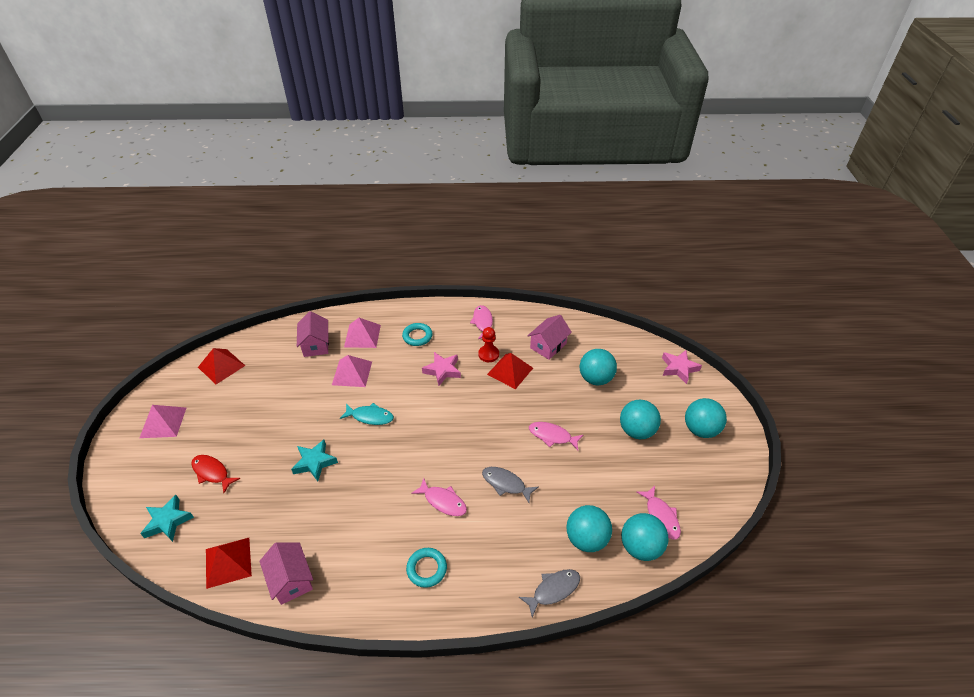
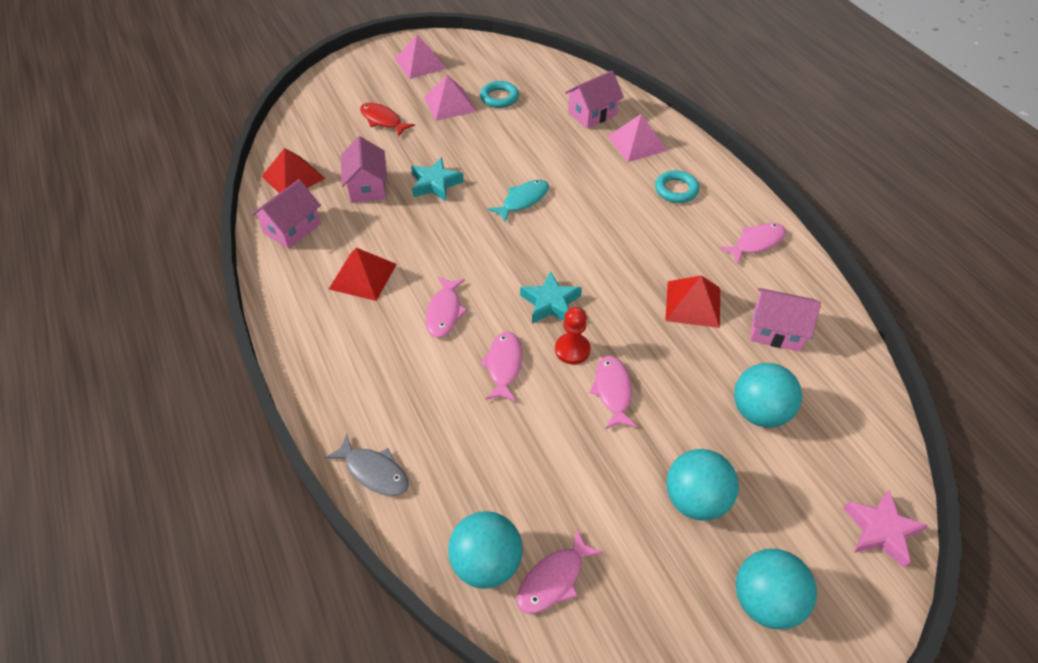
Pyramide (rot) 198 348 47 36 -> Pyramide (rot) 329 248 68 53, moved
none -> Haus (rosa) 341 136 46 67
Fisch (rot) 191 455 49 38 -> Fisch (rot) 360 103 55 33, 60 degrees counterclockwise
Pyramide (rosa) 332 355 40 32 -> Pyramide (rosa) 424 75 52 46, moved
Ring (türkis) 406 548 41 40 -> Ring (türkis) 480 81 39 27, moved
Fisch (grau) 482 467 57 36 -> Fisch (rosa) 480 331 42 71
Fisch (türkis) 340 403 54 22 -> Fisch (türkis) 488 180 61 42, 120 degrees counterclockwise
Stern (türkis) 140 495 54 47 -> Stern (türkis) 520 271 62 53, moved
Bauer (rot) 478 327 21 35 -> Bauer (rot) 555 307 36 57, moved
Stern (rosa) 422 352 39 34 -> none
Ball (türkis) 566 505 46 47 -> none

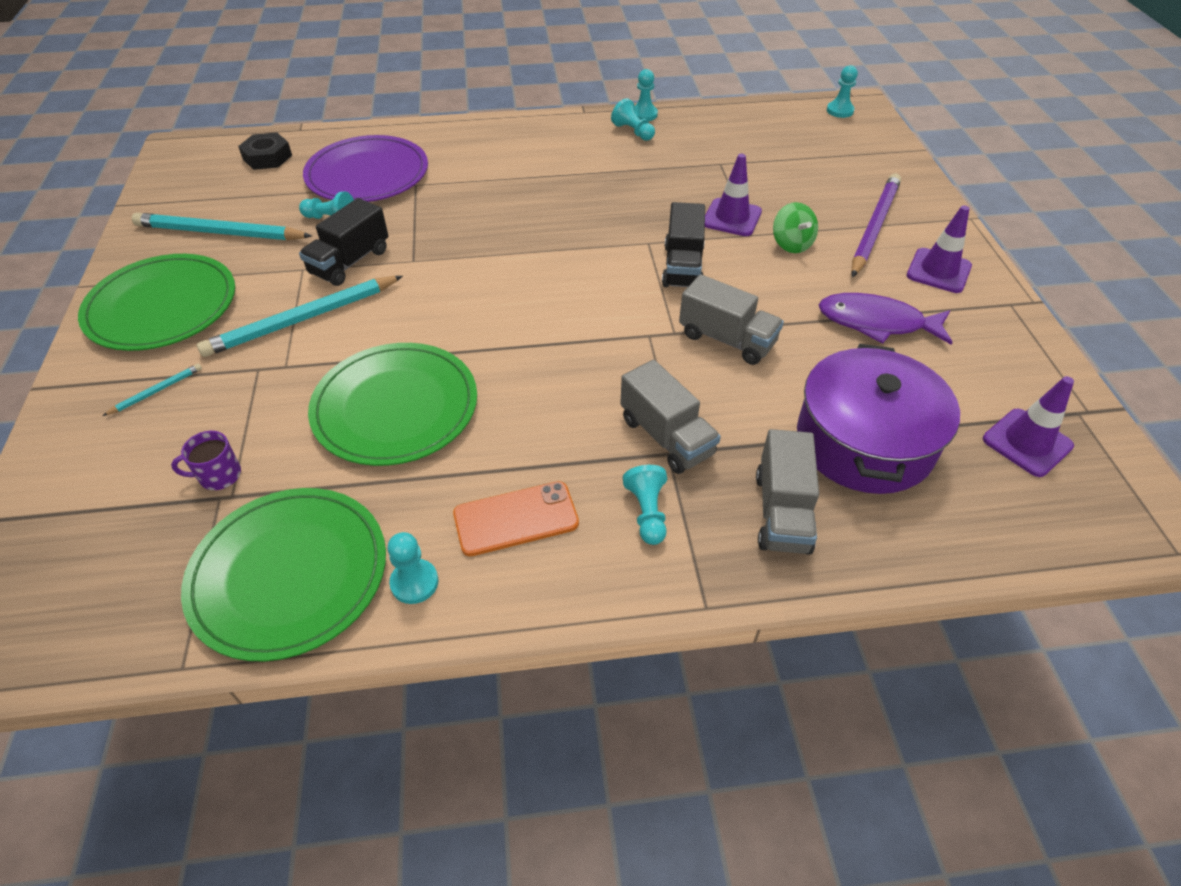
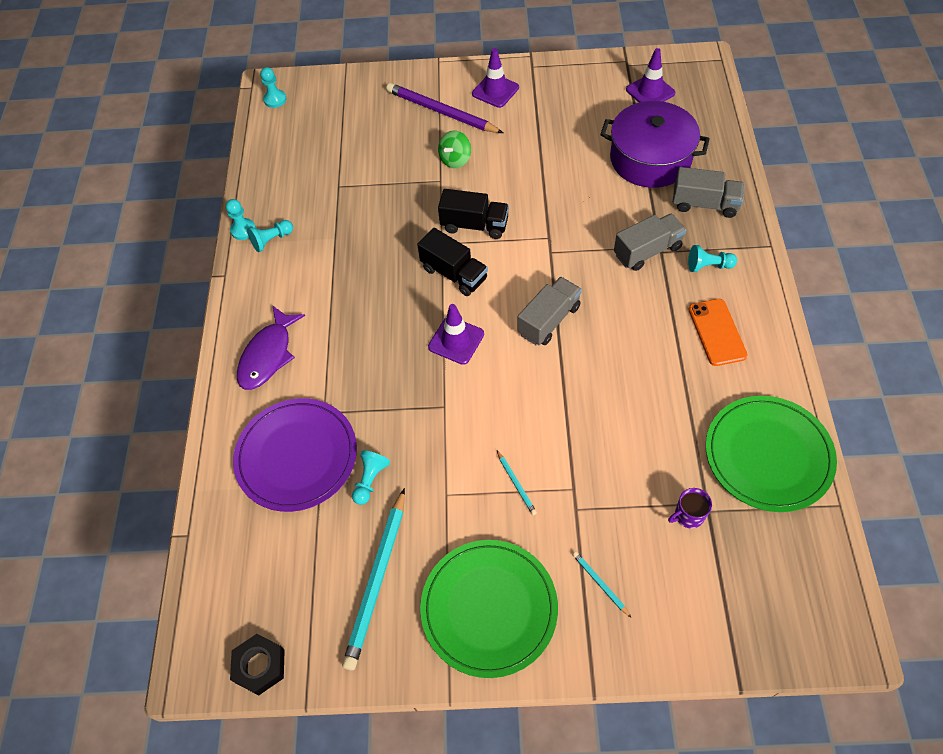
Sechskantmutter (schwarz) 238 132 54 38 -> Sechskantmutter (schwarz) 230 634 55 61, moved
Fisch (lila) 819 293 134 52 -> Fisch (lila) 237 306 68 84, moved
Lastwagen (schwarz) 299 198 89 88 -> Lastwagen (schwarz) 417 228 71 68, moved
Leitkegel (lila) 705 154 57 82 -> Leitkegel (lila) 428 304 56 61, moved
Kreisel (grün) 773 202 45 51 -> Kreisel (grün) 438 131 33 37, 135 degrees clockwise
Bleistift (türkis) 197 276 206 81 -> Bleistift (türkis) 497 450 40 65, x0.44
Lastwagen (grau) 679 274 105 91 -> Lastwagen (grau) 518 277 64 69, moved
Tasse (lila) 171 431 70 59 -> Tasse (lila) 668 488 44 41, 75 degrees clockwise
Teller (grün) 308 343 169 123 -> none
Bauer (türkis) 388 532 50 72 -> none

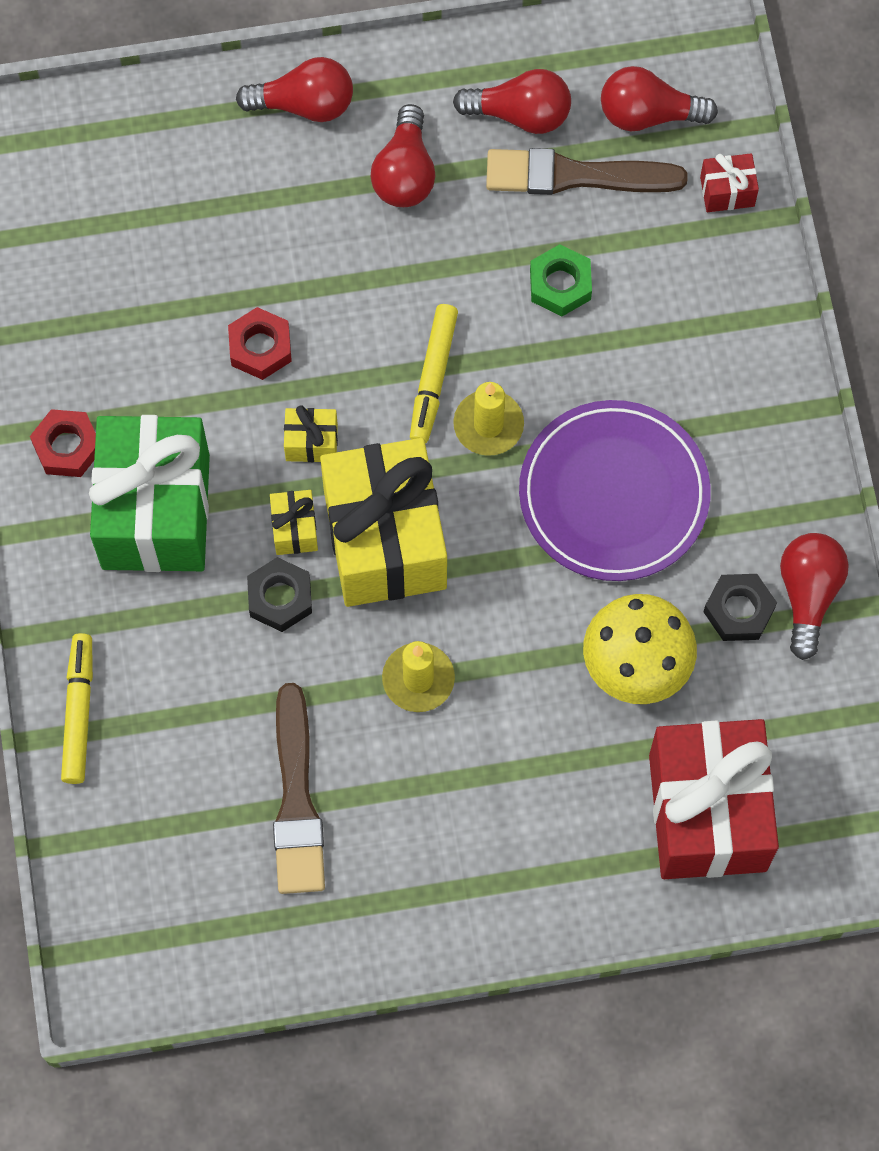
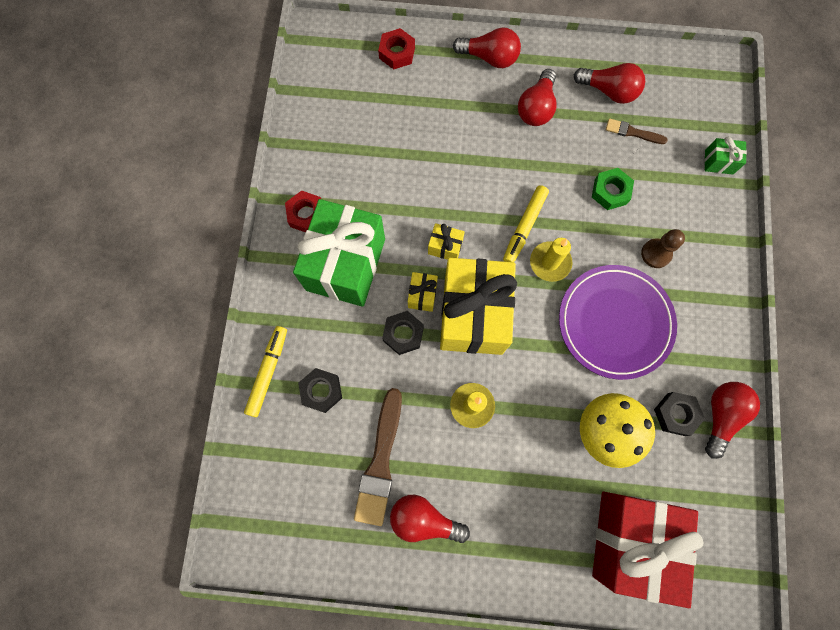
none -> Sechskantmutter (schwarz) 298 368 44 45
Sechskantmutter (rot) 228 307 64 73 -> Sechskantmutter (rot) 378 28 37 42, moved
Glühbirne (rot) 601 66 117 65 -> Glühbirne (rot) 390 495 80 48, moved
Pinsel (braun) 486 148 202 47 -> Pinsel (braun) 606 118 62 26, x0.53
none -> Bauer (braun) 641 229 44 39
Geschenk (rot) 700 153 59 59 -> Geschenk (grün) 704 136 43 39

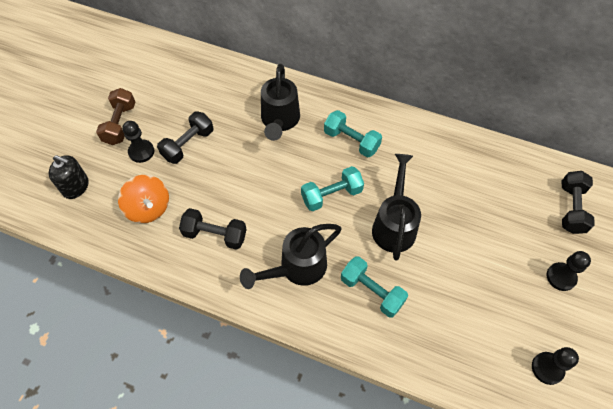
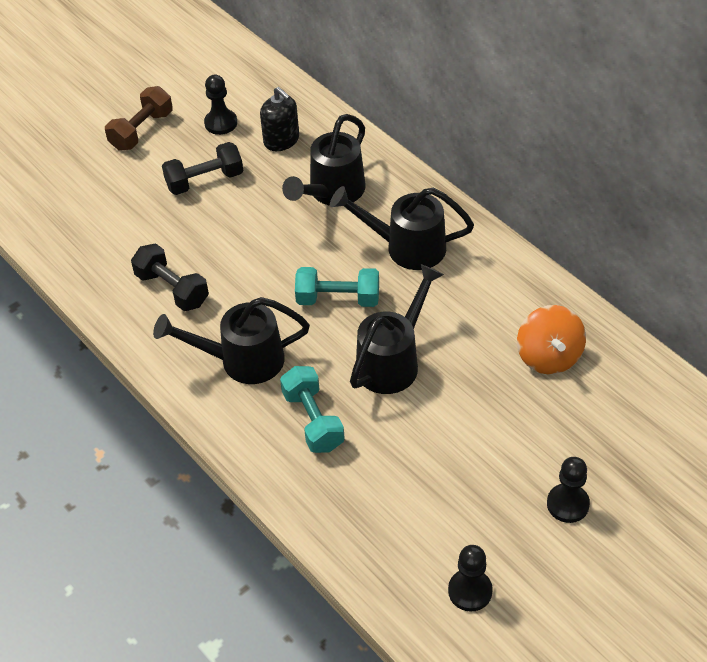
Bauer (schwarz) 122 121 32 42 -> Bauer (schwarz) 204 75 33 60, moved
Seifenspender (schwarz) 49 155 40 44 -> Seifenspender (schwarz) 260 87 39 64, moved
Hantel (türkis) 324 110 58 47 -> Gießkanne (schwarz) 330 186 144 84
Kreisel (orange) 118 175 51 48 -> Kreisel (orange) 517 305 69 69, moved
Hantel (schwarz) 562 171 33 63 -> none

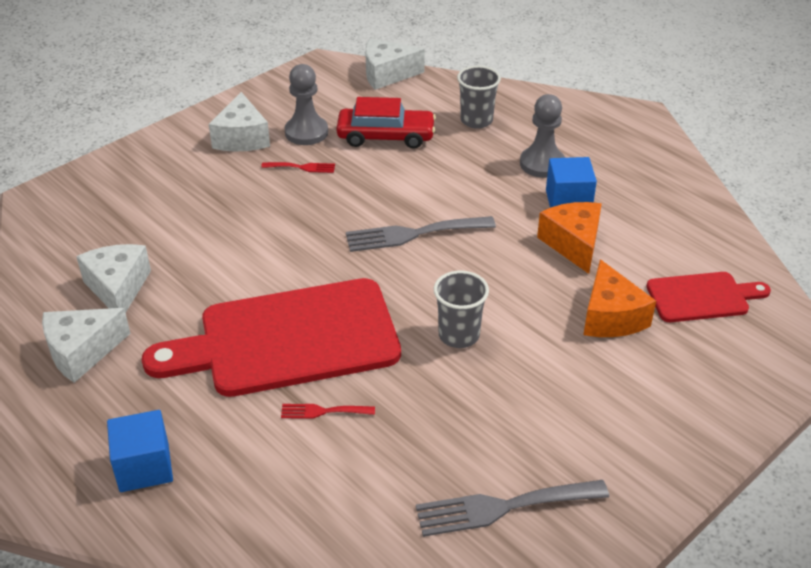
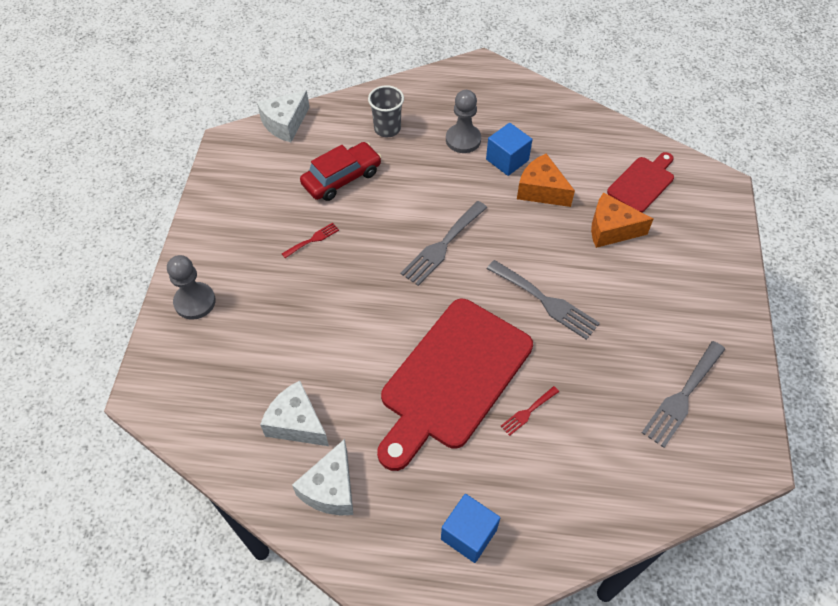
Bauer (grau) 285 64 43 81 -> Bauer (grau) 167 255 49 65, moved
Becher (grau) 434 271 55 77 -> Gabel (grau) 487 260 113 80
Käse (orange) 583 259 73 78 -> Käse (orange) 591 192 62 56, 150 degrees clockwise
Käse (weiß) 209 92 61 60 -> none

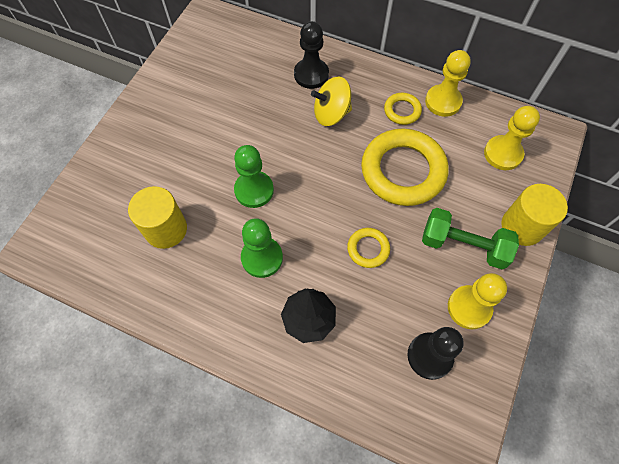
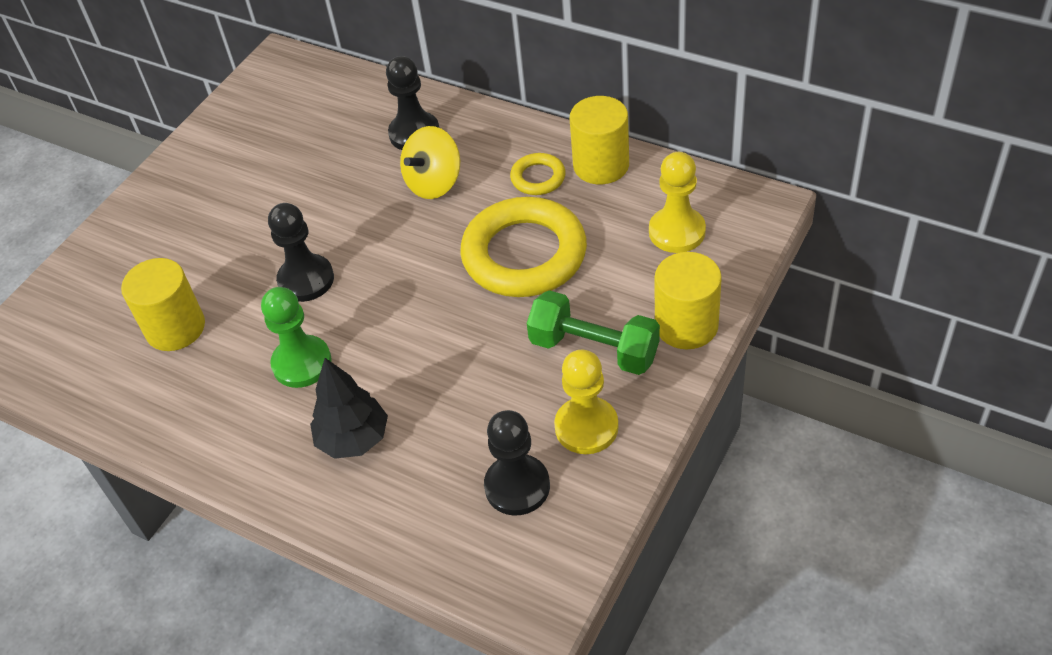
Bauer (grün) 234 145 40 63 -> Bauer (schwarz) 268 203 66 99
Kreisel (gelb) 311 76 41 50 -> Kreisel (gelb) 400 126 60 73, 45 degrees counterclockwise
Bauer (gelb) 425 50 46 67 -> Vollzylinder (gelb) 570 96 59 88
Ring (gelb) 347 228 43 40 -> none

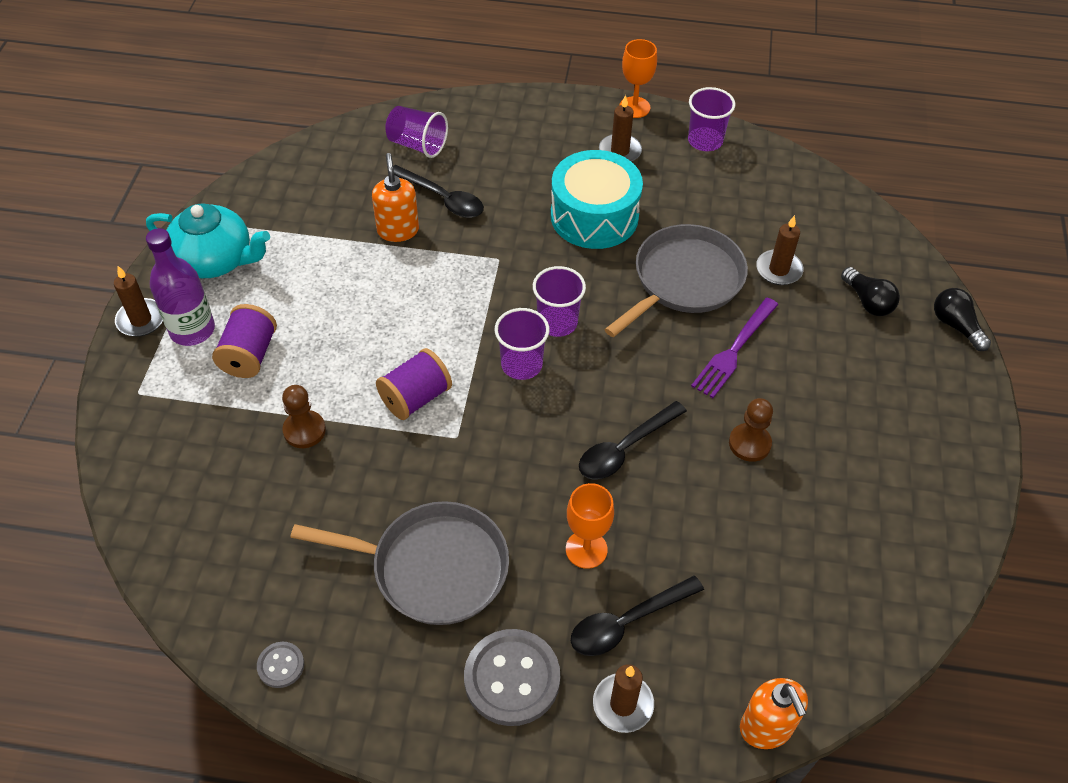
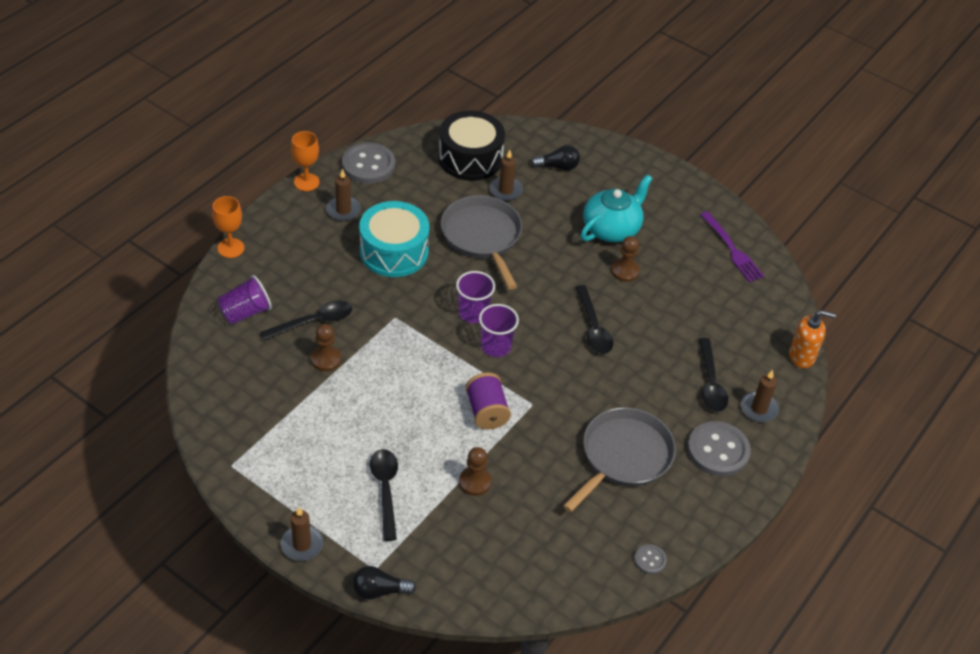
Kelch (orange) 566 483 48 86 -> Kelch (orange) 212 196 32 62, moved
Seifenspender (orange) 372 153 47 89 -> Bauer (braun) 311 324 30 47
Becher (lila) 688 87 47 64 -> Knopf (grau) 342 142 53 42
Glühbirne (schwarz) 934 288 57 63 -> Glühbirne (schwarz) 353 566 63 34, moved
Garnrolle (lila) 212 304 65 74 -> Löffel (schwarz) 370 449 28 92
none -> Trommel (schwarz) 439 111 66 70
Teekanne (türkis) 146 203 124 75 -> Teekanne (türkis) 581 174 72 68, moved
Gabel (lila) 691 298 88 100 -> Gabel (lila) 700 211 64 71, moved
Flasche (lila) 146 228 69 118 -> none

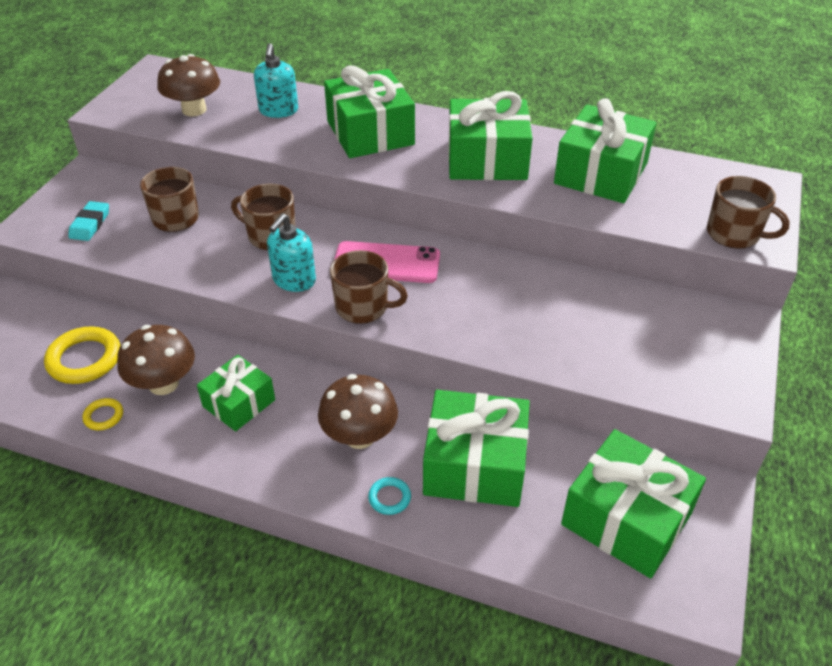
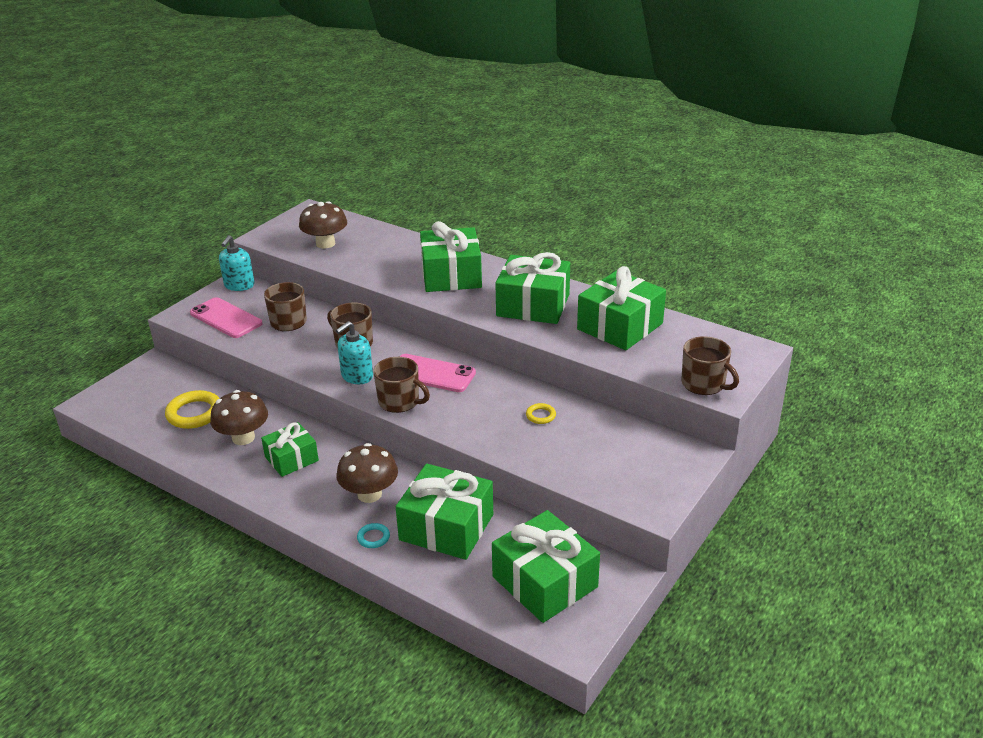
Radiergummi (türkis) 68 201 41 40 -> Handy (rosa) 190 297 73 41
Seifenspender (türkis) 254 43 44 75 -> Seifenspender (türkis) 219 235 35 56, moved
Ring (gelb) 82 398 41 32 -> Ring (gelb) 526 403 30 21, moved

